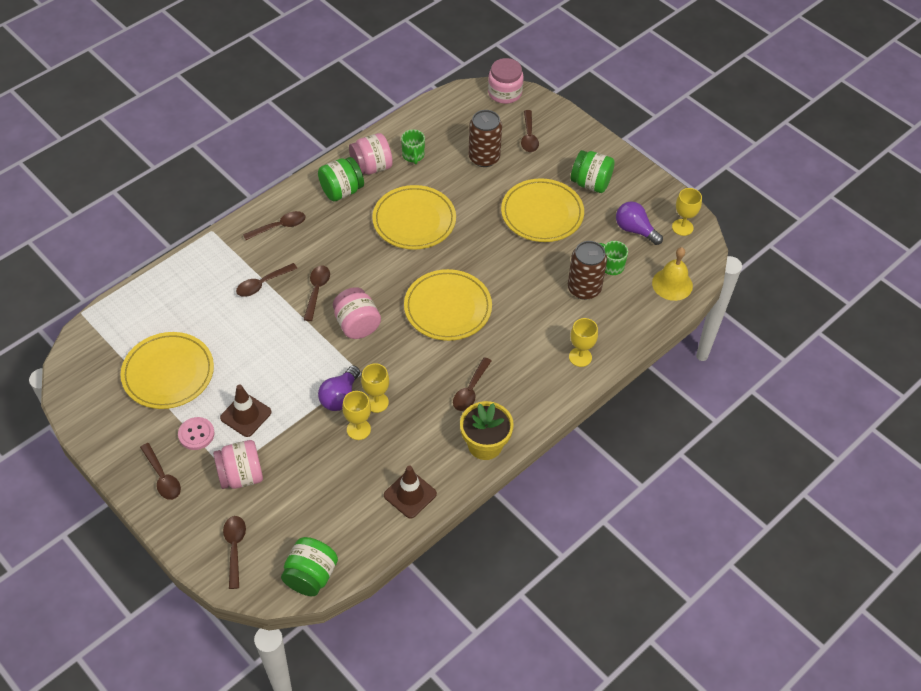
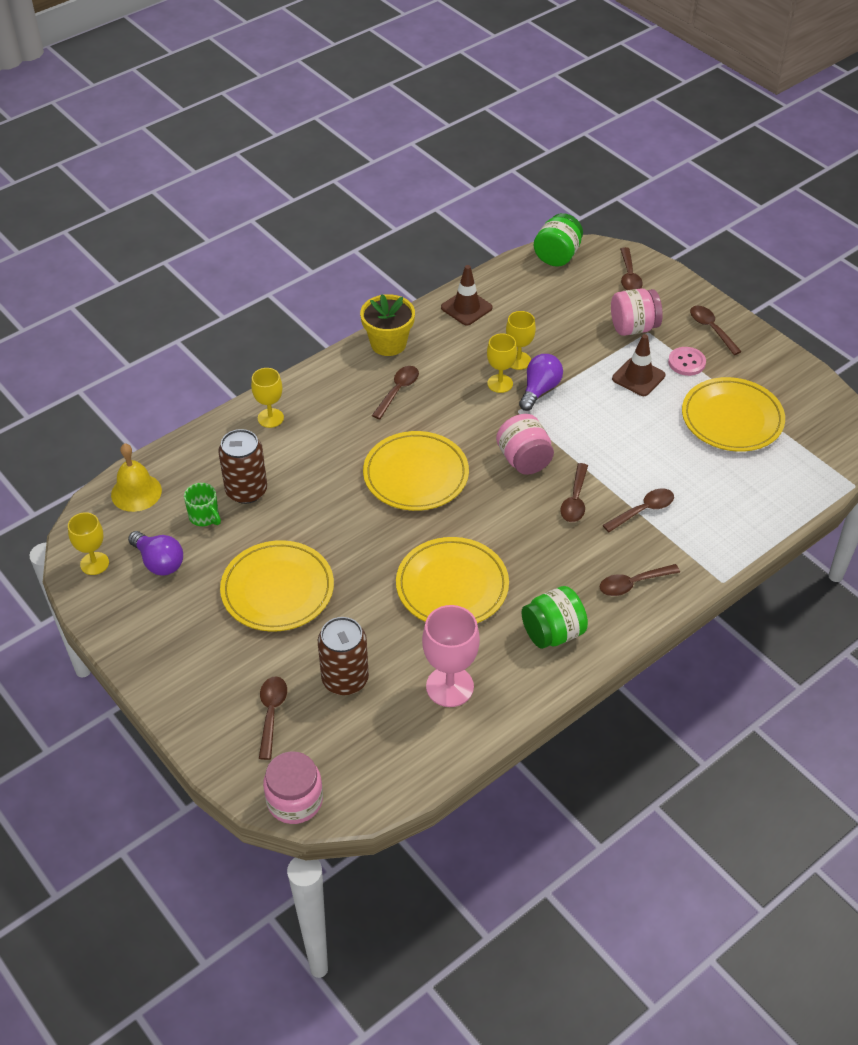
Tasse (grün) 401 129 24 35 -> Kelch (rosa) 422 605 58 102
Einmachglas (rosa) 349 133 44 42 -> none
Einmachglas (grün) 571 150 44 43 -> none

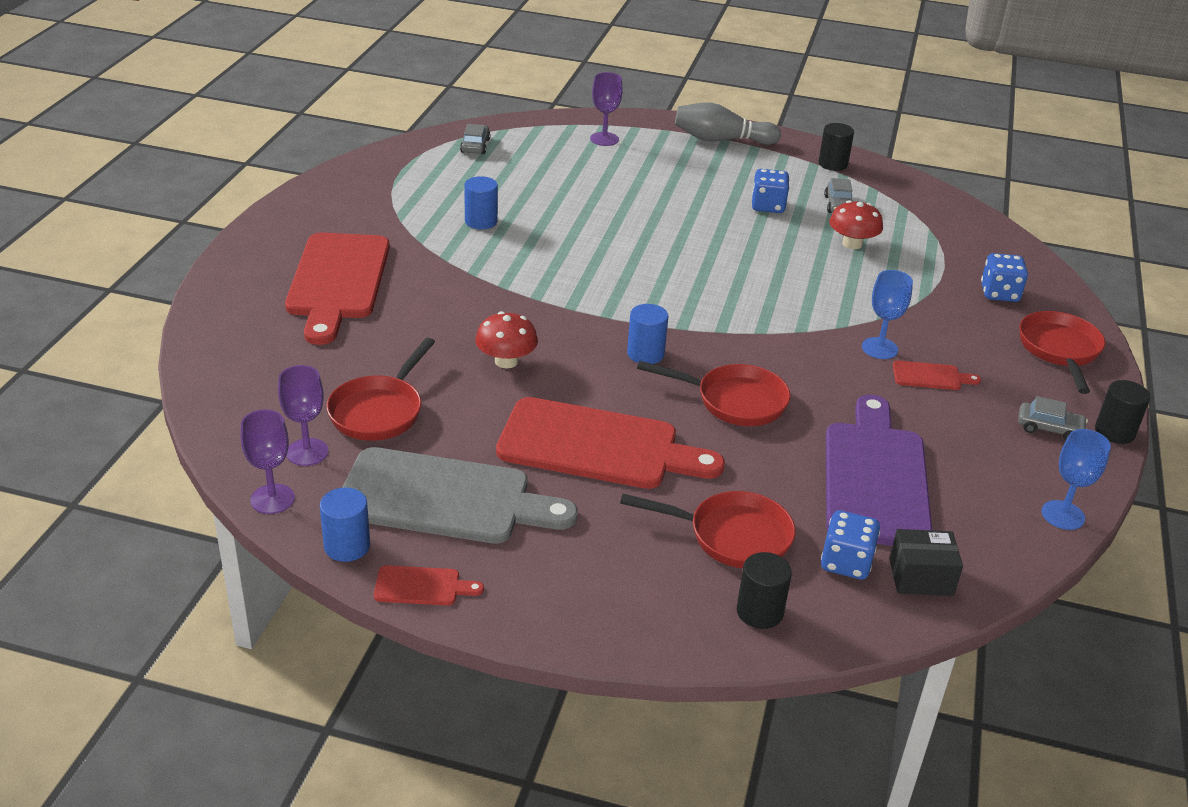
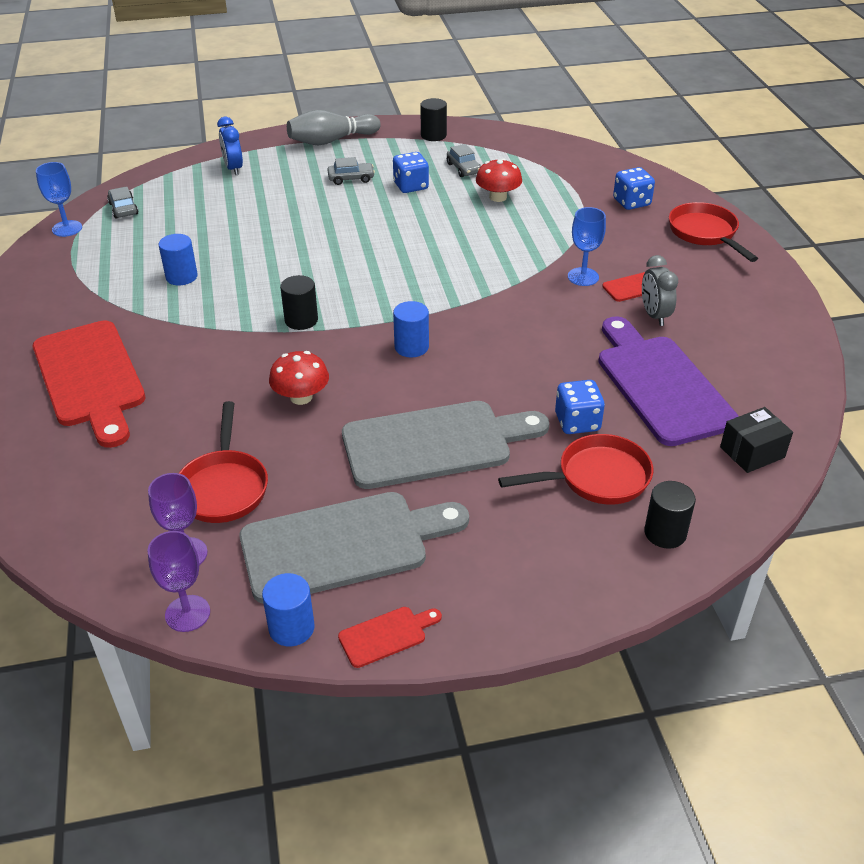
Kelch (blau) 1042 429 69 101 -> Kelch (blau) 36 162 46 75, moved
Kelch (lila) 590 72 33 74 -> Wecker (blau) 217 117 26 58
Vollzylinder (schwarz) 1095 380 56 64 -> Vollzylinder (schwarz) 280 275 38 55, moved
Auto (grau) 1018 396 70 44 -> Auto (grau) 327 157 48 28, moved
Schneidebrett (rot) 496 397 229 92 -> Schneidebrett (grau) 342 401 207 88
Spielwürfel (blau) 821 510 59 70 -> Spielwürfel (blau) 555 380 50 54, moved
none -> Wecker (grau) 642 255 36 71
Pfanne (rot) 637 361 154 65 -> none

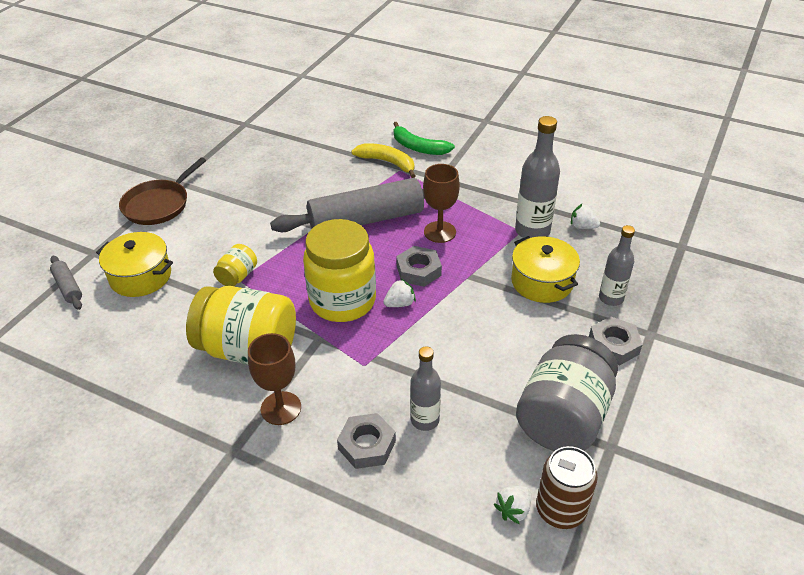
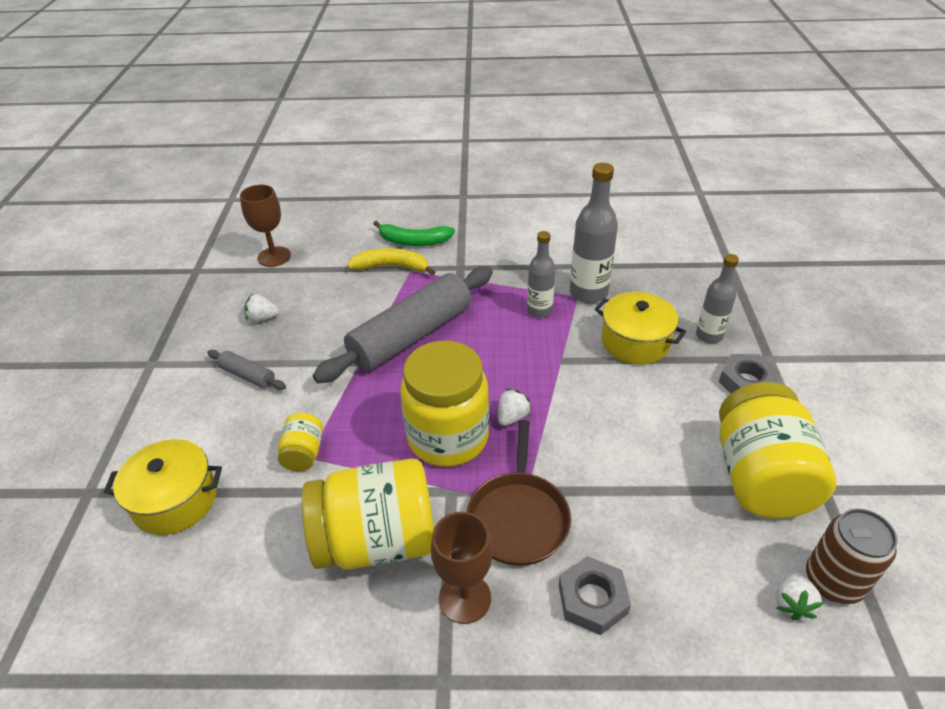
Nudelholz (grau) 50 256 32 54 -> Nudelholz (grau) 207 350 79 40, moved
Kelch (braun) 423 164 37 79 -> Kelch (braun) 240 184 51 83, moved
Erdbeere (weiß) 571 203 29 26 -> Erdbeere (weiß) 244 294 35 28, moved
Pfanne (braun) 119 157 87 68 -> Pfanne (braun) 466 420 105 146, moved
Flasche (grau) 410 346 31 85 -> Flasche (grau) 527 231 29 87, moved
Einmachglas (grau) 516 334 102 117 -> Einmachglas (gelb) 719 382 117 137
Sechskantmutter (grau) 396 246 46 41 -> none

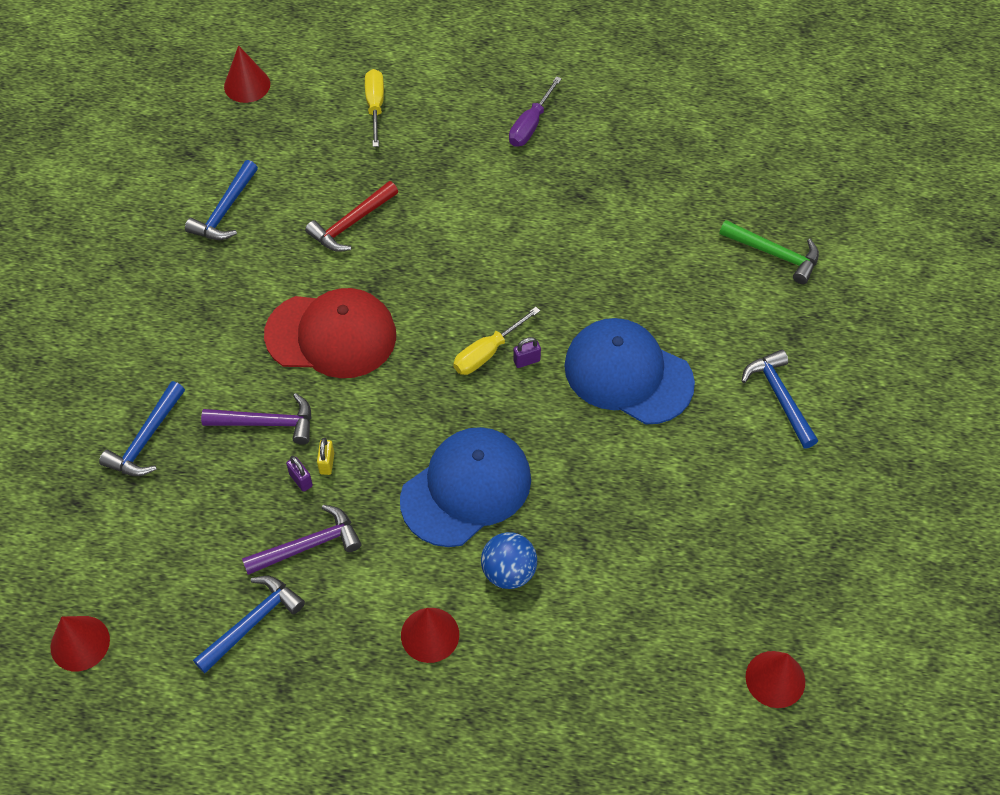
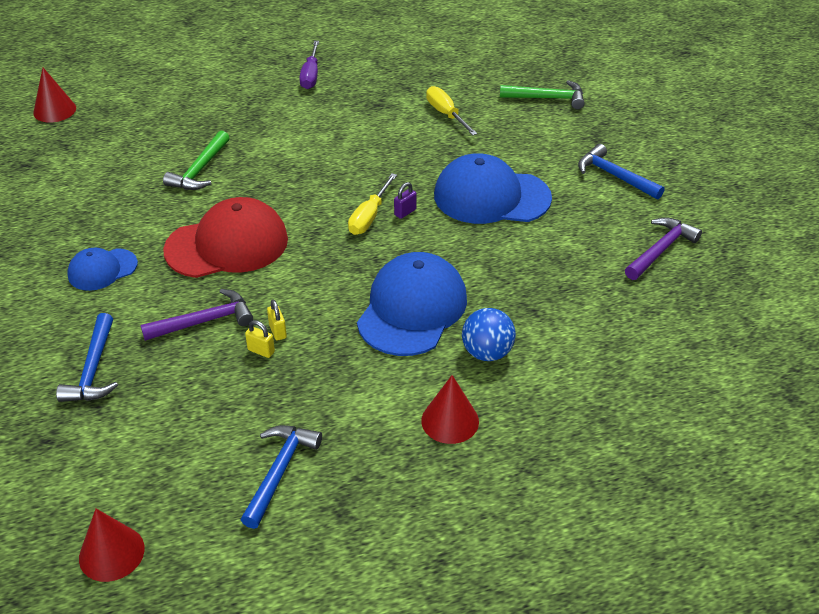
none -> Kappe (blau) 67 248 71 43
Hammer (rot) 305 181 93 71 -> Hammer (grün) 163 131 67 59
Vorhängeschloss (lila) 286 456 27 36 -> Vorhängeschloss (gelb) 245 320 30 38
Schraubenzieher (gelb) 365 69 19 78 -> Schraubenzieher (gelb) 426 86 52 49, moved
Hammer (lila) 242 505 119 70 -> Hammer (lila) 625 217 77 63, moved
Hammer (blau) 185 160 73 80 -> none
Kegel (rot) 746 651 59 57 -> none

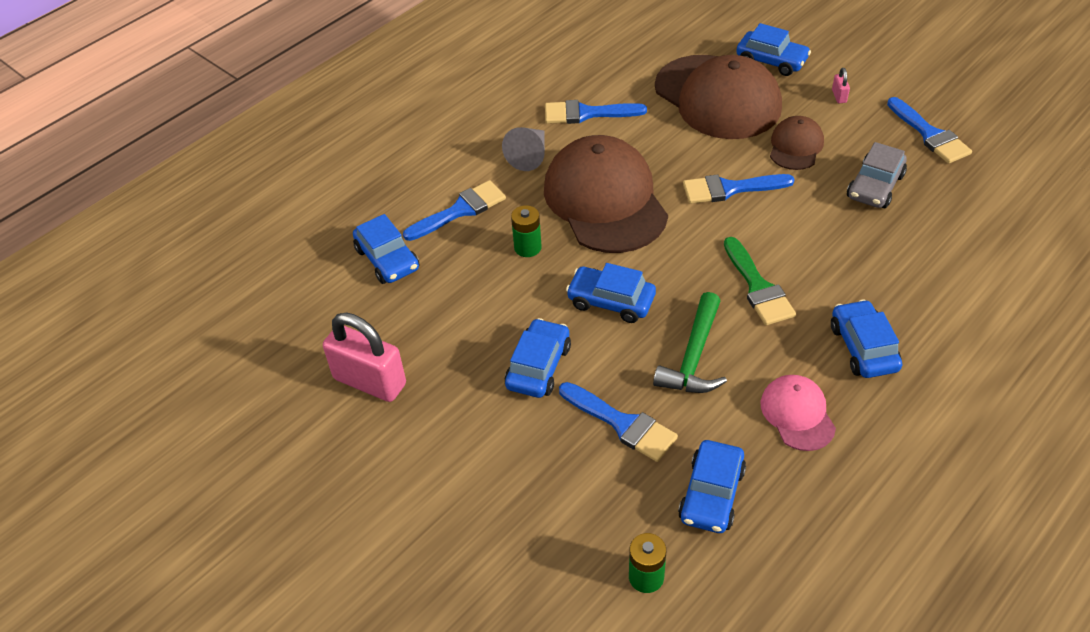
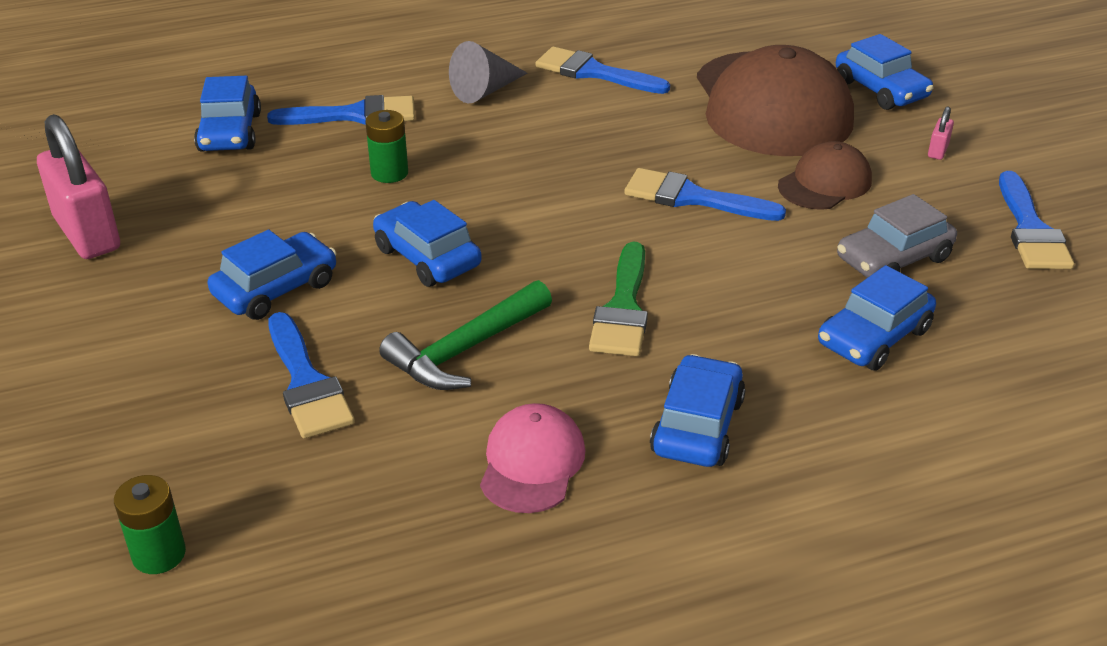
Auto (blau) 678 440 68 93 -> Auto (blau) 818 265 118 106, moved
Kappe (braun) 544 135 124 118 -> none

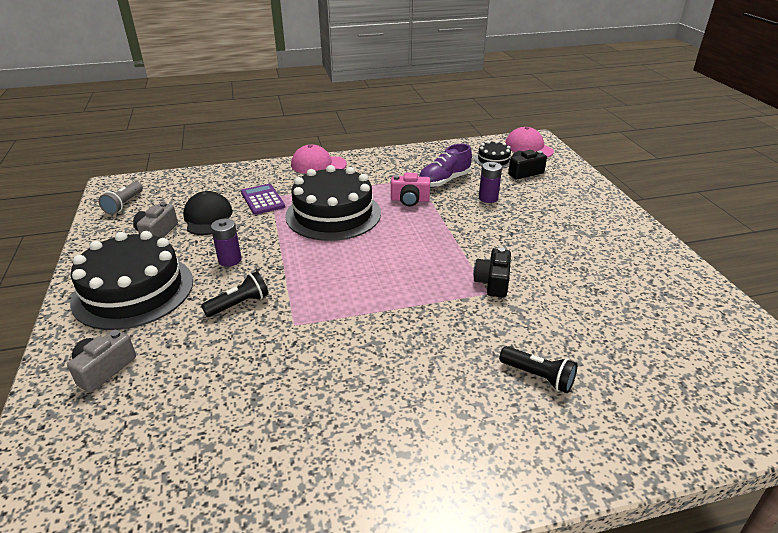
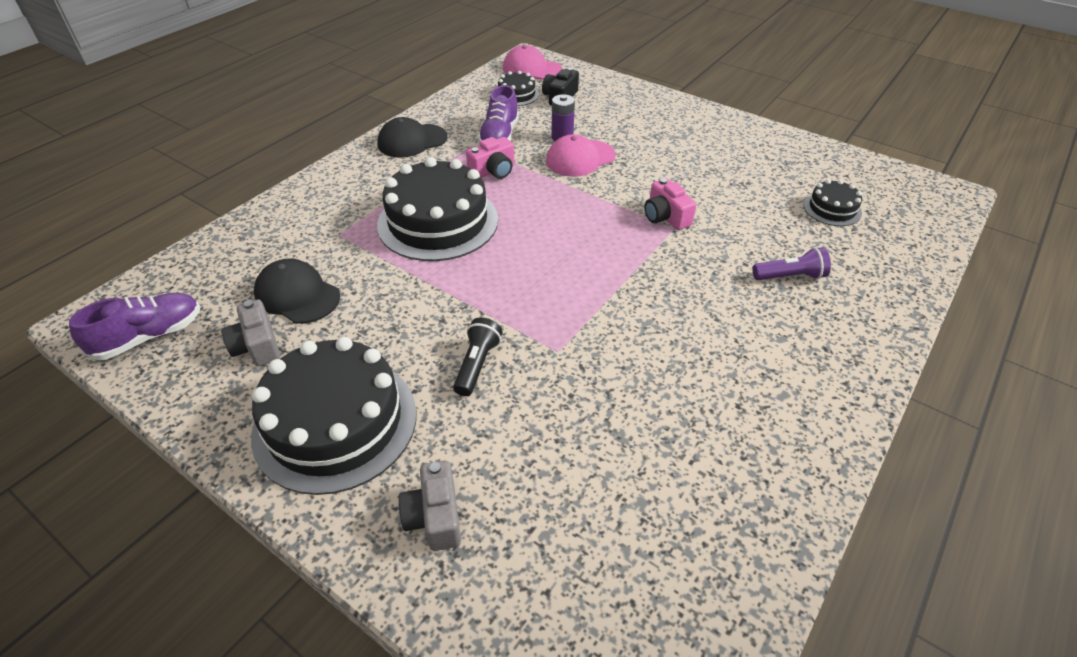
Taschenlampe (grau) 98 181 45 34 -> Schuh (lila) 69 293 131 67
none -> Kappe (schwarz) 377 117 71 41
Kappe (rosa) 291 144 56 30 -> Kappe (rosa) 546 134 70 43, moved
Kamera (schwarz) 473 248 38 50 -> Kamera (rosa) 644 178 52 52
Taschenlampe (schwarz) 499 346 78 47 -> Taschenlampe (lila) 753 247 78 33
none -> Kuchen (schwarz) 804 179 58 47
Batterie (lila) 211 219 30 48 -> none
Taschenrechner (lila) 241 184 44 31 -> none

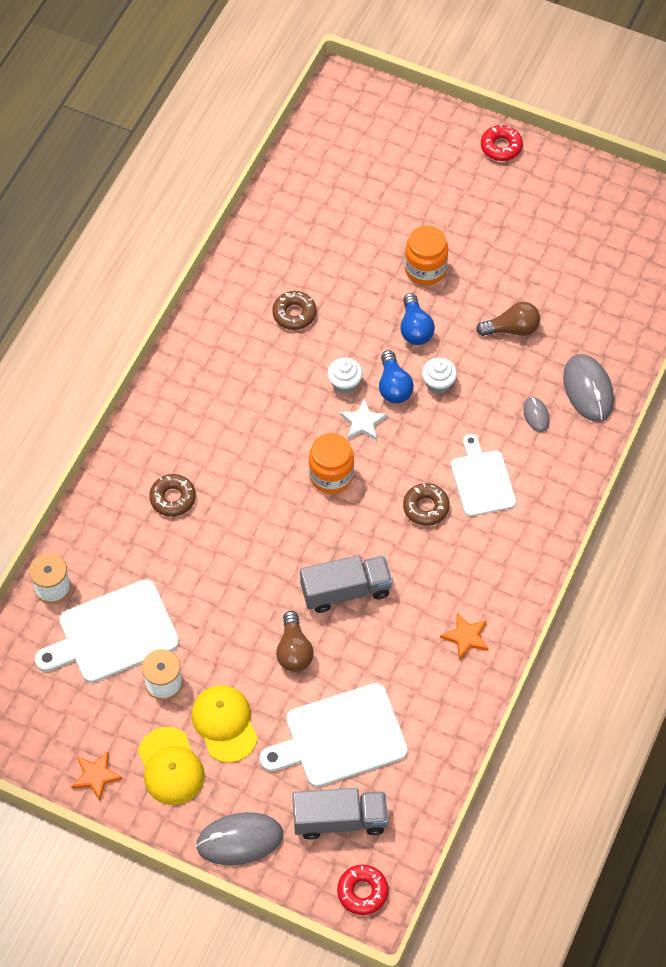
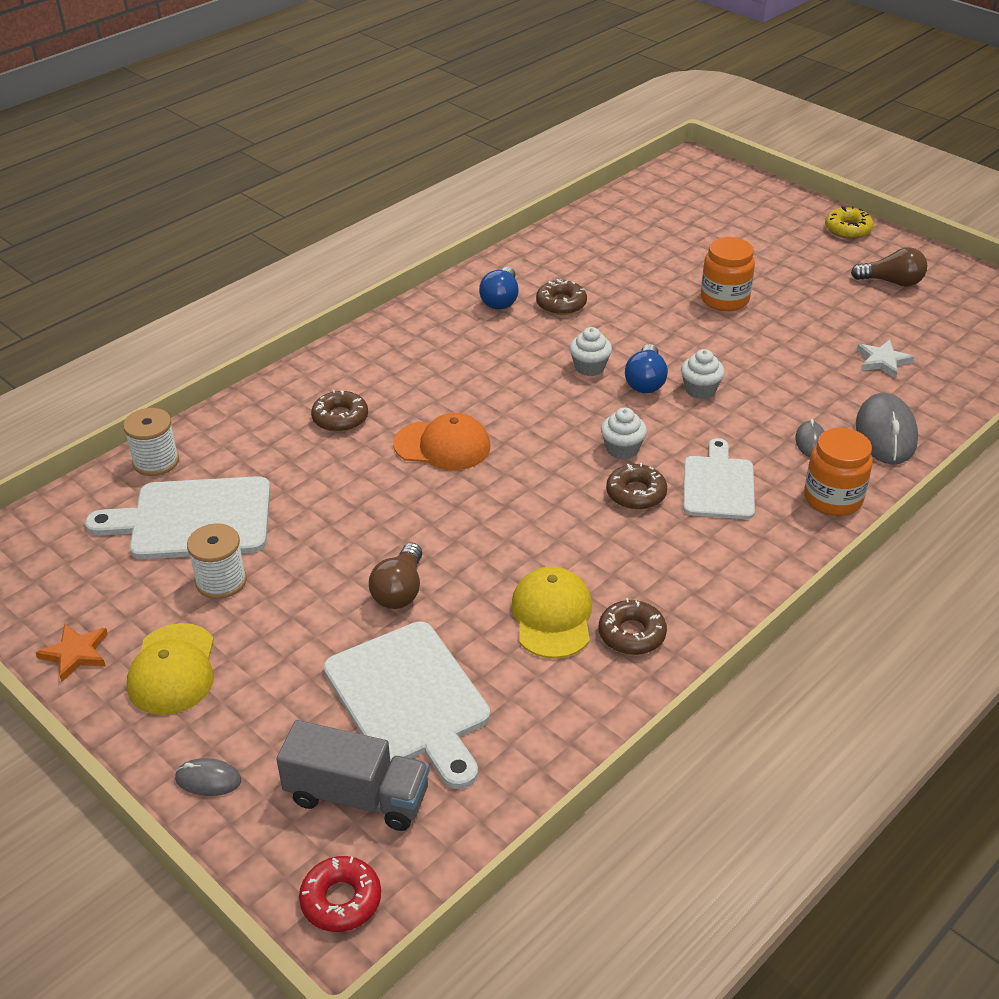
Computermaus (grau) 196 812 87 54 -> Computermaus (grau) 175 758 66 38, x0.52
Schneidebrett (weiß) 259 683 149 104 -> Schneidebrett (weiß) 323 621 167 168, 120 degrees counterclockwise
none -> Kappe (orange) 393 413 97 57
Glühbirne (blau) 400 293 35 52 -> Glühbirne (blau) 479 267 40 43, moved
Kappe (gelb) 191 686 67 77 -> Kappe (gelb) 511 566 81 93, moved
Stern (orange) 440 612 49 48 -> Donut (braun) 599 598 68 57
none -> Muffin (weiß) 601 408 46 52
Einmachglas (orange) 309 433 45 61 -> Einmachglas (orange) 804 428 69 88, moved
Donut (rot) 481 124 42 37 -> Donut (gelb) 825 206 48 33
Glühbirne (braun) 476 302 64 34 -> Glühbirne (braun) 851 247 76 40, moved
Stern (weiß) 340 398 47 43 -> Stern (weiß) 857 340 57 38, moved
Lastwagen (grau) 300 555 92 58 -> none

